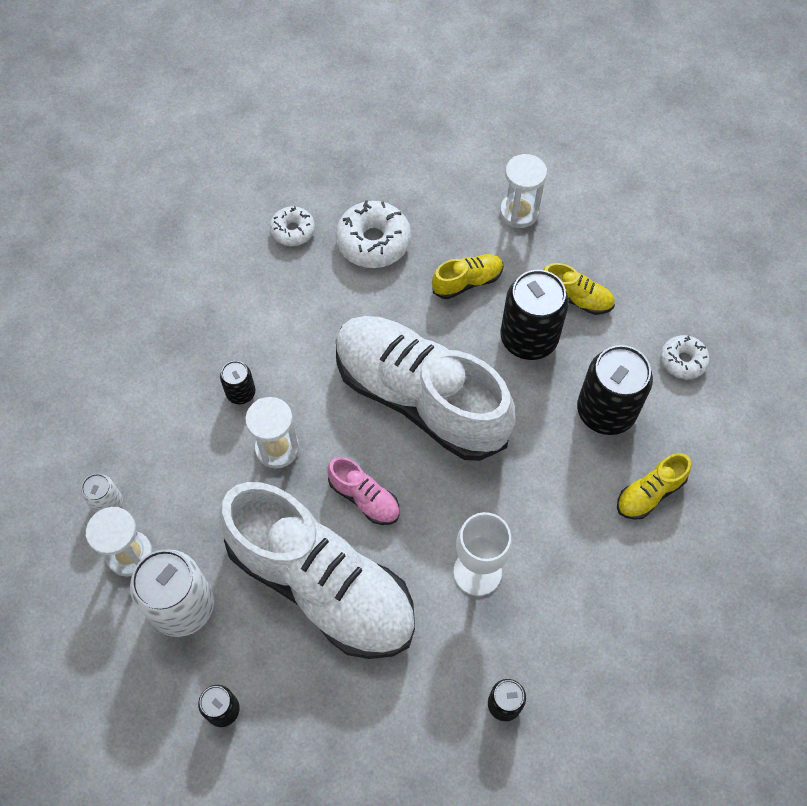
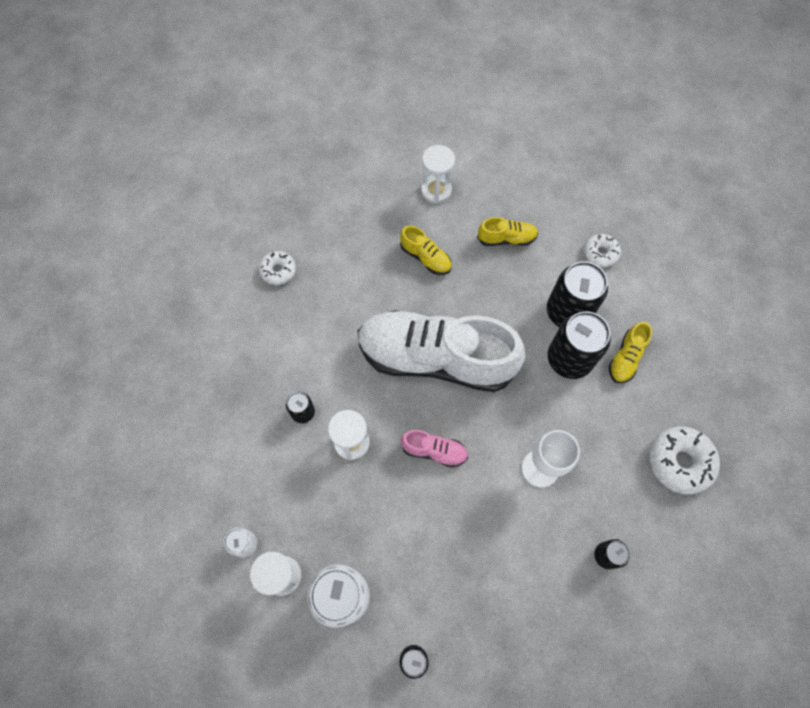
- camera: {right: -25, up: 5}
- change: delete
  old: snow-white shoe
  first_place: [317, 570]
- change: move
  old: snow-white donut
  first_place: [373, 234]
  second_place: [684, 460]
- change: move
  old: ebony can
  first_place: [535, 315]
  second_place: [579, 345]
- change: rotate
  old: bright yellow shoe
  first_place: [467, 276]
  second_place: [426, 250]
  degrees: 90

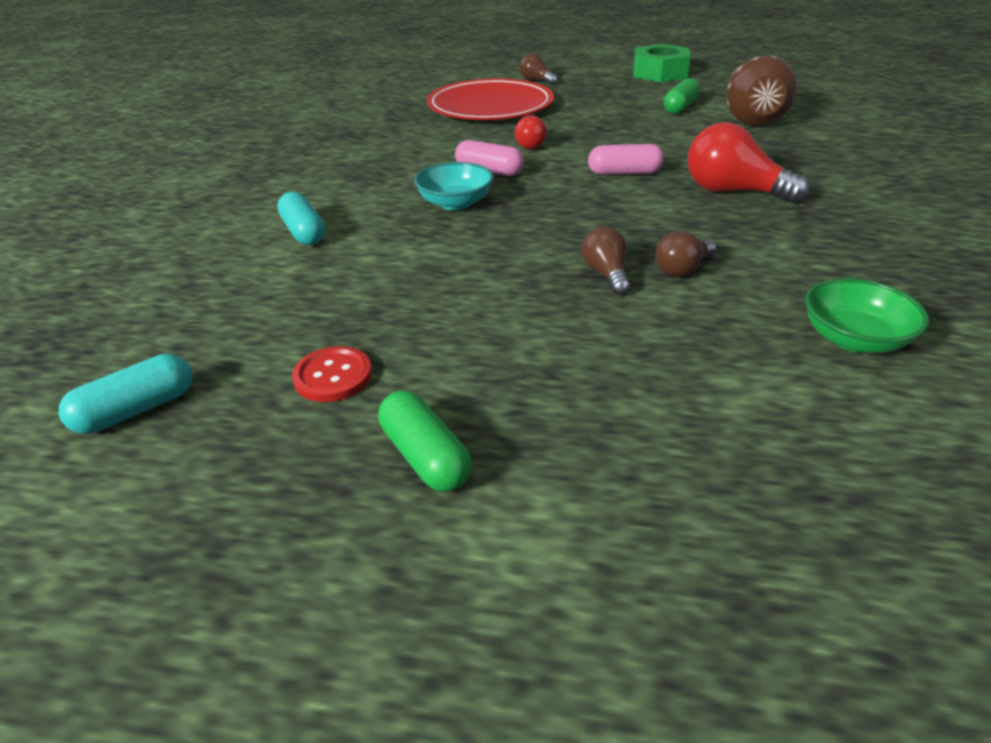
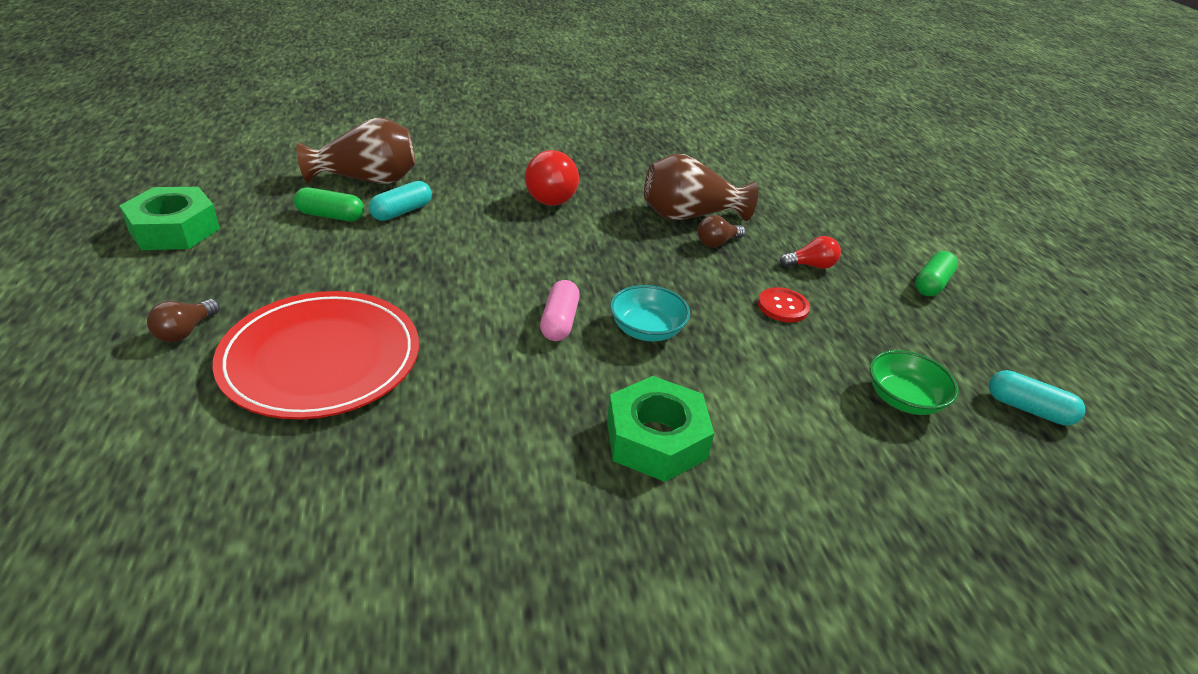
- camera: {right: -115, up: 0}
- change: delete
  old: rose-pink pill shape
  first_place: [626, 159]
- change: insert
  new: emerald hexagon nut
  second_place: [660, 429]
- change: move
  old: teal pill shape
  first_place: [301, 218]
  second_place: [400, 201]
- change: move
  old: crimson shirt button
  first_place: [332, 374]
  second_place: [784, 304]
- change: move
  old: crimson bulb
  first_place: [531, 132]
  second_place: [810, 252]
- change: move
  old: emerald deep dish
  first_place: [867, 315]
  second_place: [914, 382]
- change: replace
  old: brown bulb
  new: brown tall vase
  first_place: [686, 254]
  second_place: [701, 187]

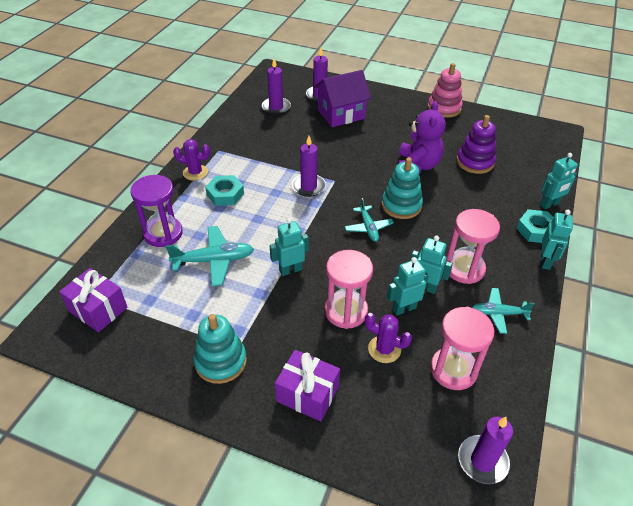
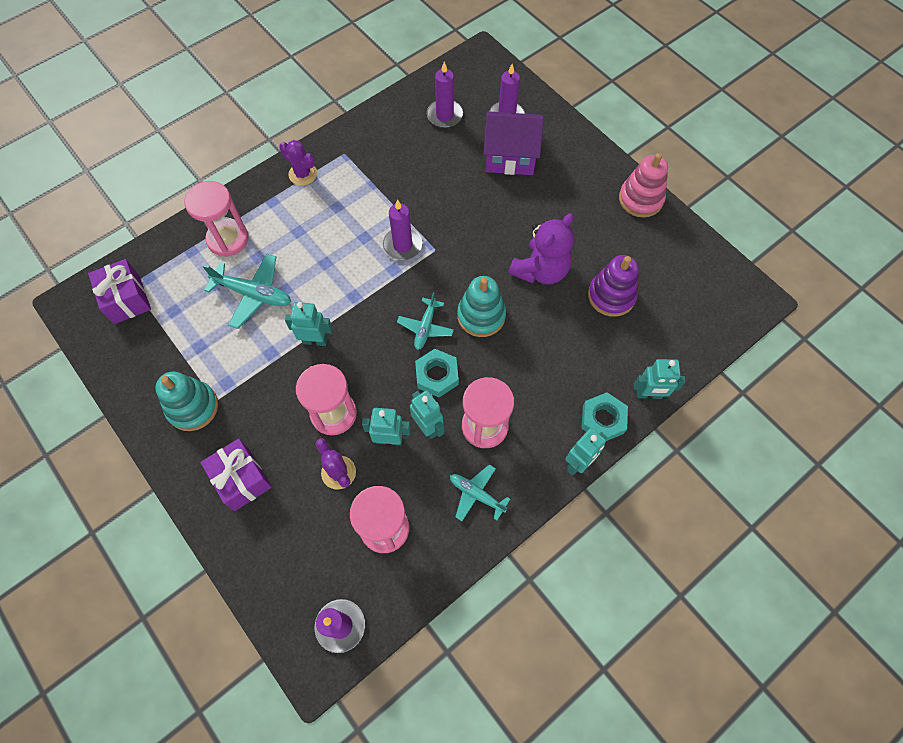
- camera: {right: 30, up: 20}
- change: move
  old: teal hexagon nut
  first_place: [224, 190]
  second_place: [437, 373]
- change: recolor
  old: royal purple sand timer
  new: rose-pink sand timer
  first_place: [157, 211]
  second_place: [216, 219]

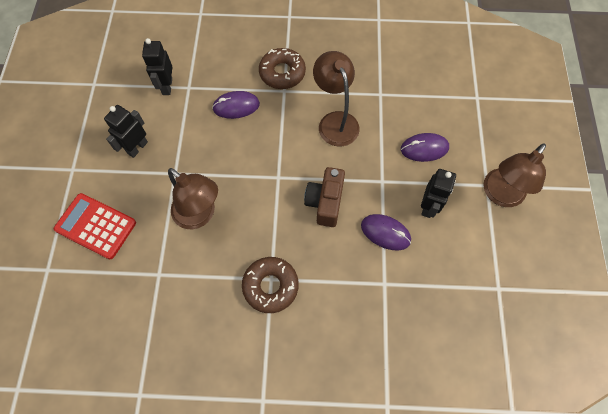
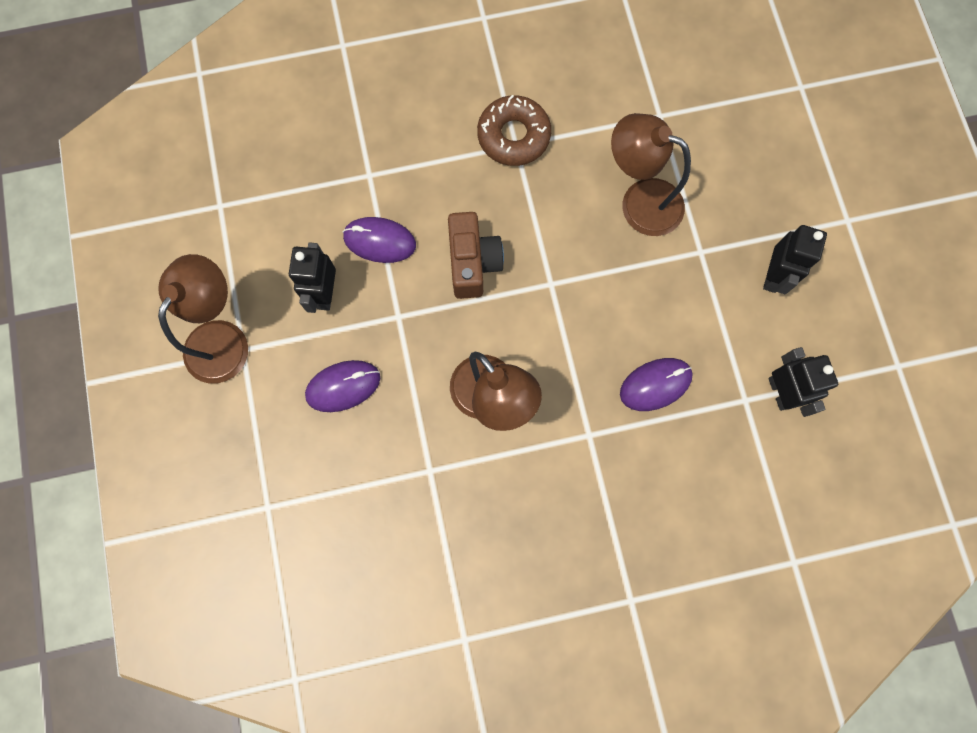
- camera: {right: 165, up: 10}
- change: delete
  old: crimson adding machine
  first_place: [95, 226]
- change: delete
  old: brown donut
  first_place: [282, 68]

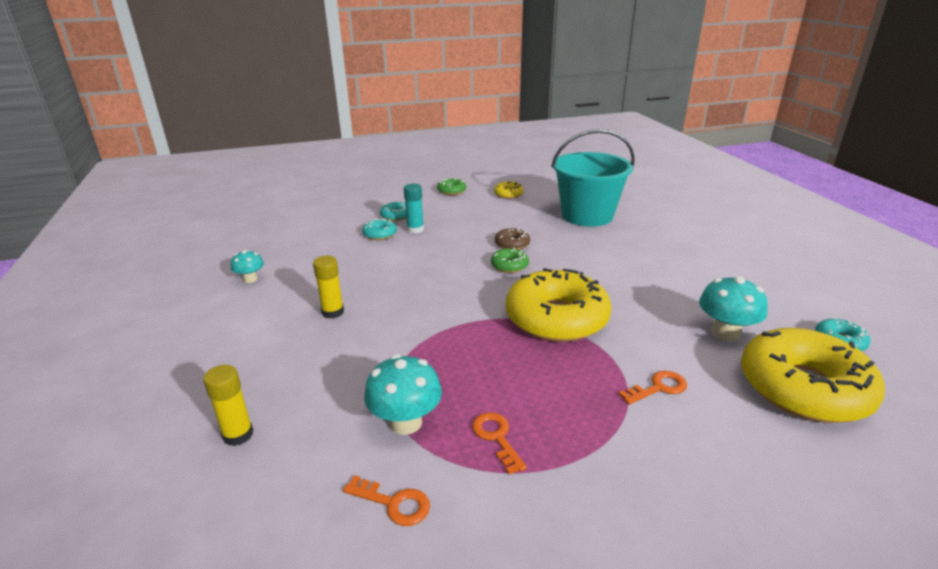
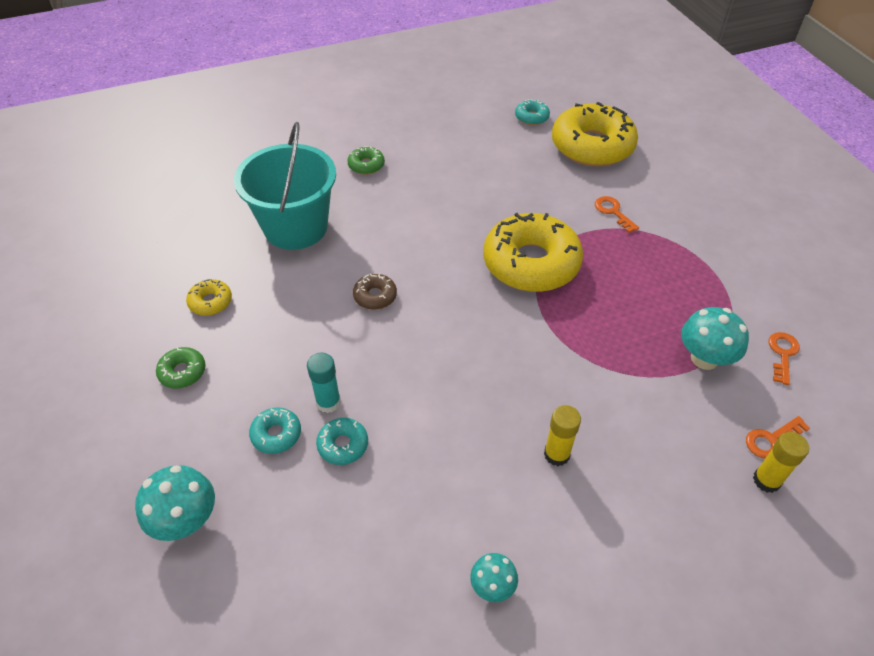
- camera: {right: -95, up: 20}
- change: move
  old: orange door key
  first_place: [499, 443]
  second_place: [778, 437]
- change: move
  old: emerald donut
  first_place: [510, 260]
  second_place: [366, 160]
- change: move
  old: teal mushroom
  first_place: [733, 308]
  second_place: [175, 503]

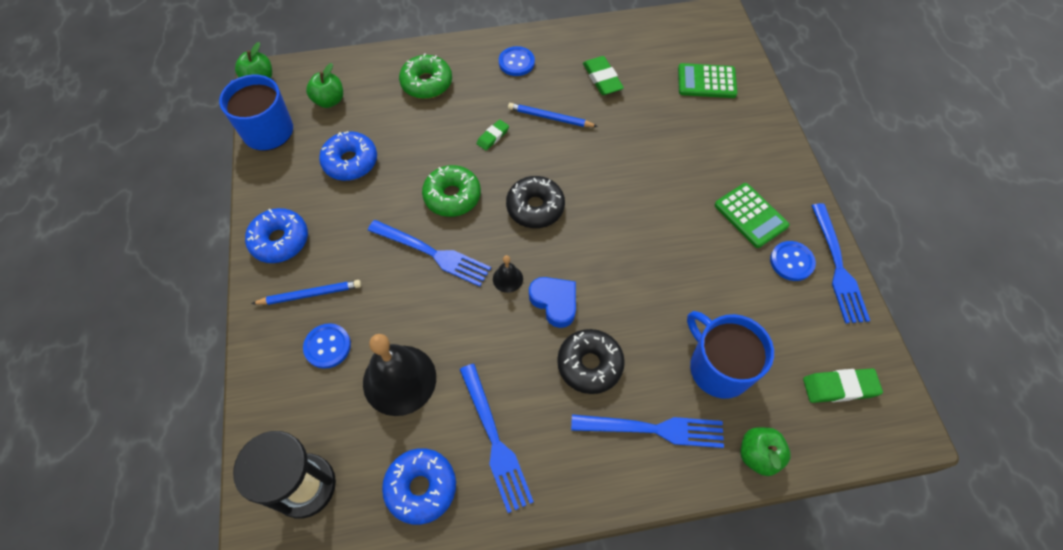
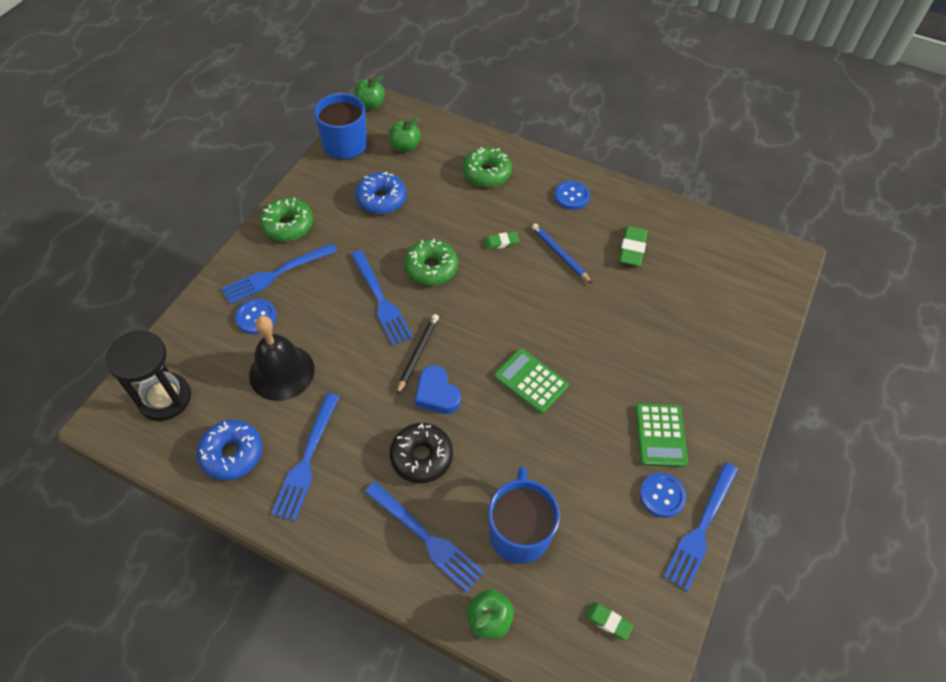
- camera: {right: 35, up: -5}
- change: delete
  old: ebony donut
  first_place: [535, 202]
- change: move
  old: emerald adding machine
  first_place: [707, 80]
  second_place: [531, 381]
- change: replace
  old: blue pencil
  new: blue fork
  first_place: [306, 292]
  second_place: [279, 273]
- change: replace
  old: ebony hand bell
  new: ebony pencil
  first_place: [508, 274]
  second_place: [418, 354]
- change: recolor
  old: blue donut
  new: emerald donut
  first_place: [276, 235]
  second_place: [286, 219]
- change: rotate
  old: blue heart shape
  first_place: [552, 302]
  second_place: [438, 389]
  degrees: 150
- change: resize
  old: emerald eraser
  first_place: [843, 385]
  second_place: [609, 621]
  factor: 0.62

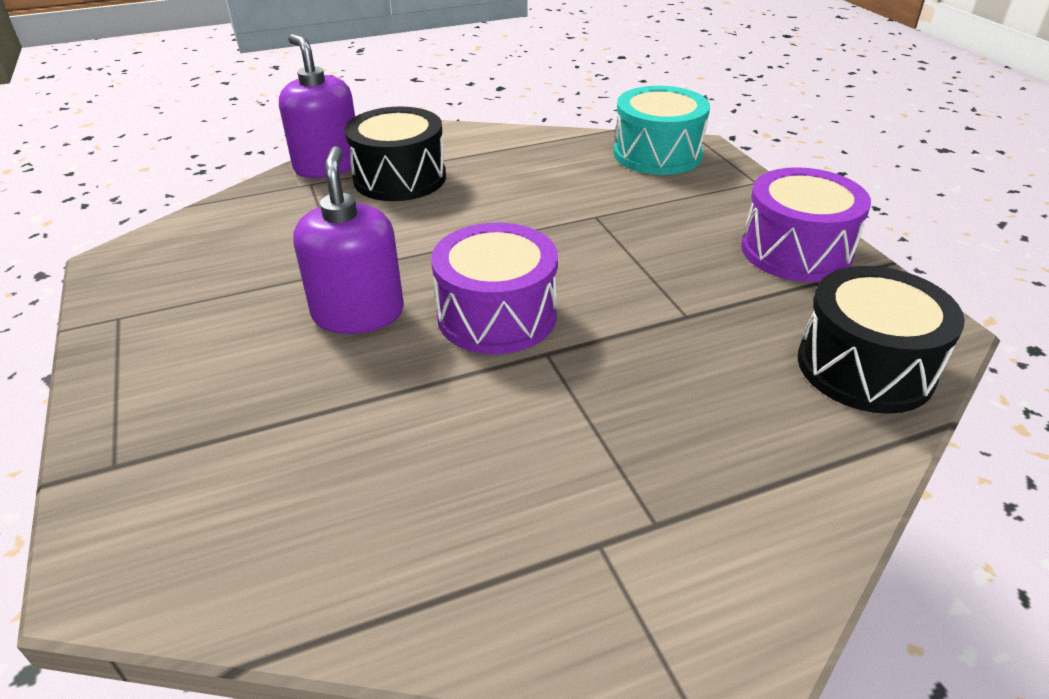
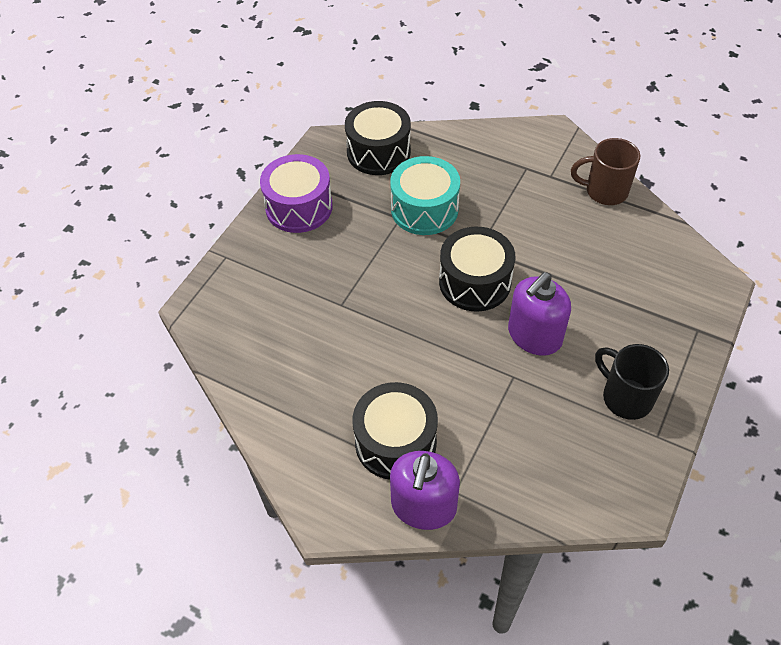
- camera: {right: -130, up: 15}
- change: insert
  new: brown coffee mug
  second_place: [605, 171]
- change: insert
  new: ebony coffee mug
  second_place: [632, 382]
- change: move
  old: teal toy drum
  first_place: [662, 130]
  second_place: [425, 195]
- change: recolor
  old: royal purple toy drum
  new: ebony toy drum
  first_place: [494, 288]
  second_place: [477, 269]

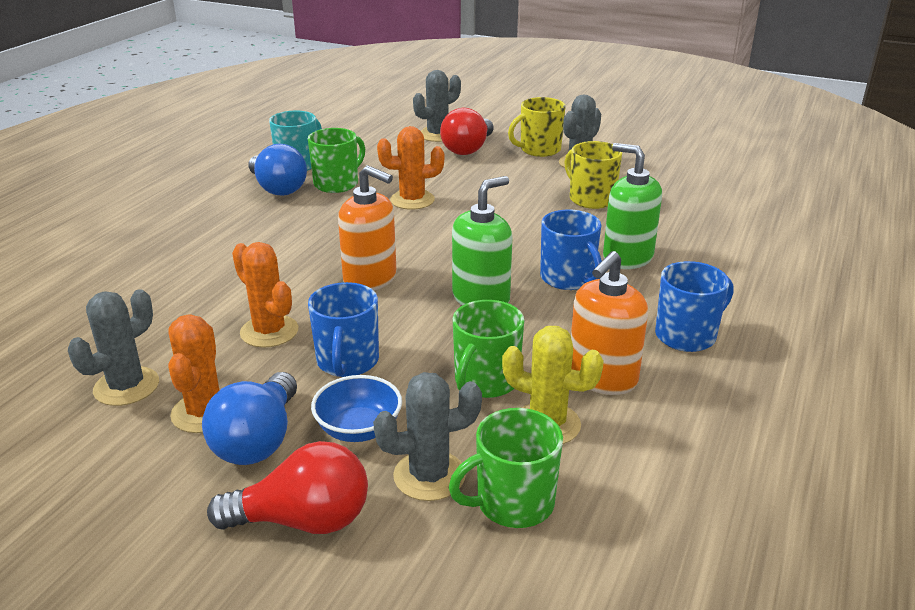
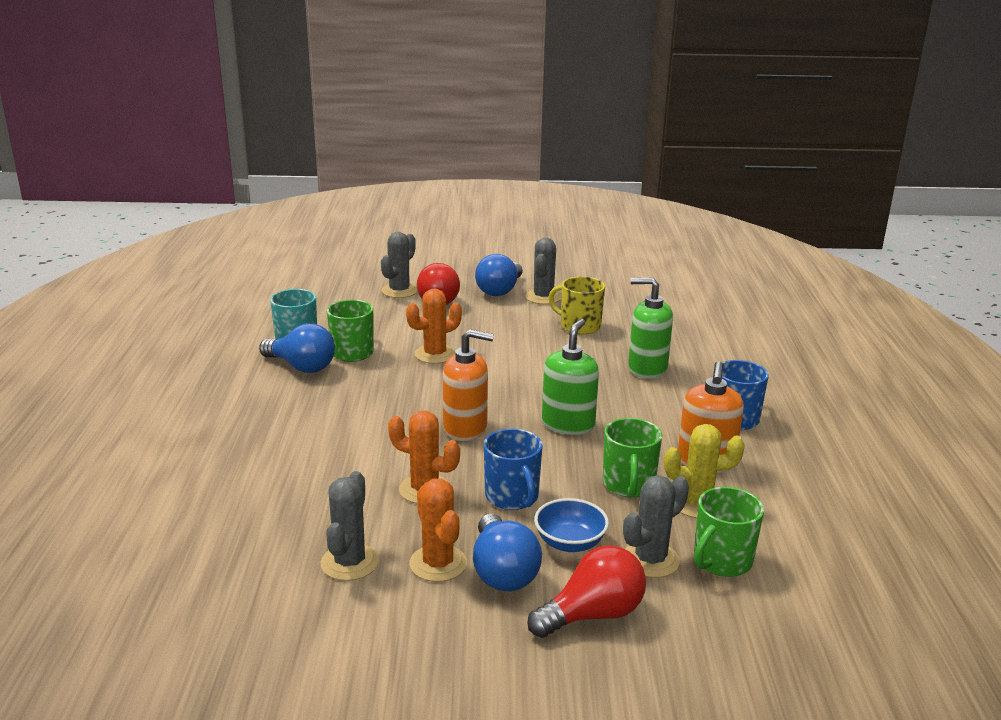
- camera: {right: -25, up: -5}
- change: delete
  old: blue coffee mug
  first_place: [571, 250]
- change: replace
  old: bright yellow coffee mug
  new: blue bulb
  first_place: [536, 127]
  second_place: [499, 275]

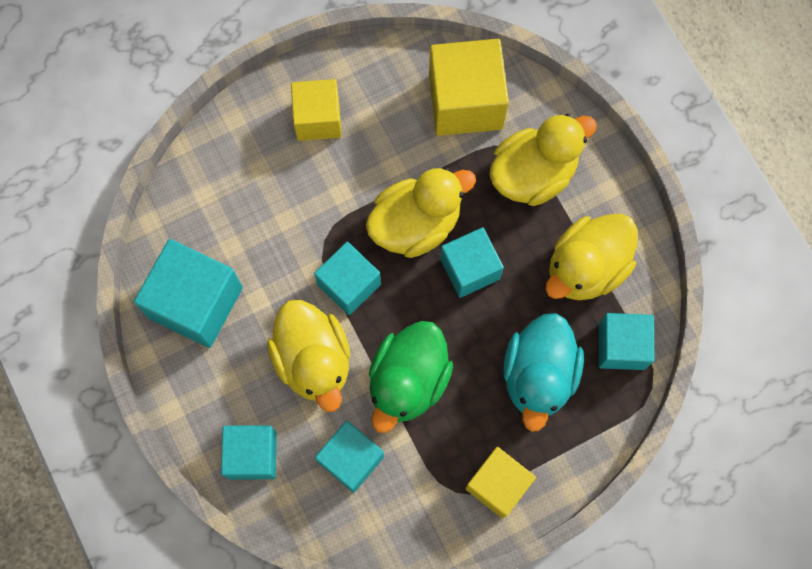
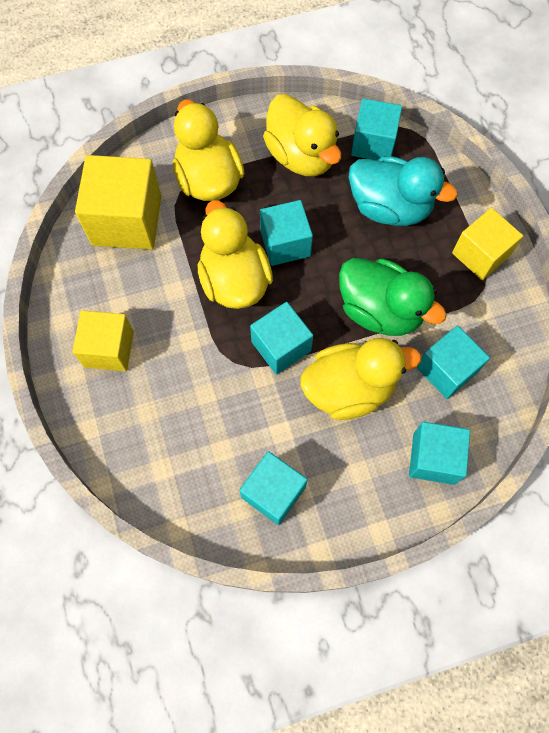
- camera: {right: -80, up: -5}
- change: resize
  old: teal block
  first_place: [188, 293]
  second_place: [273, 488]
  factor: 0.65

